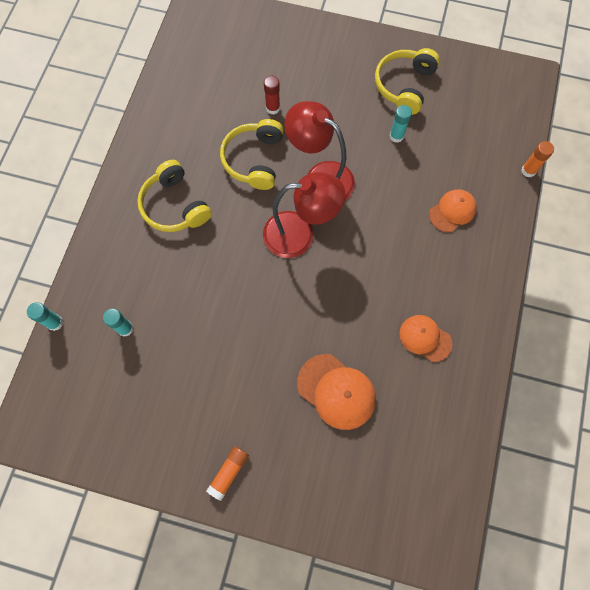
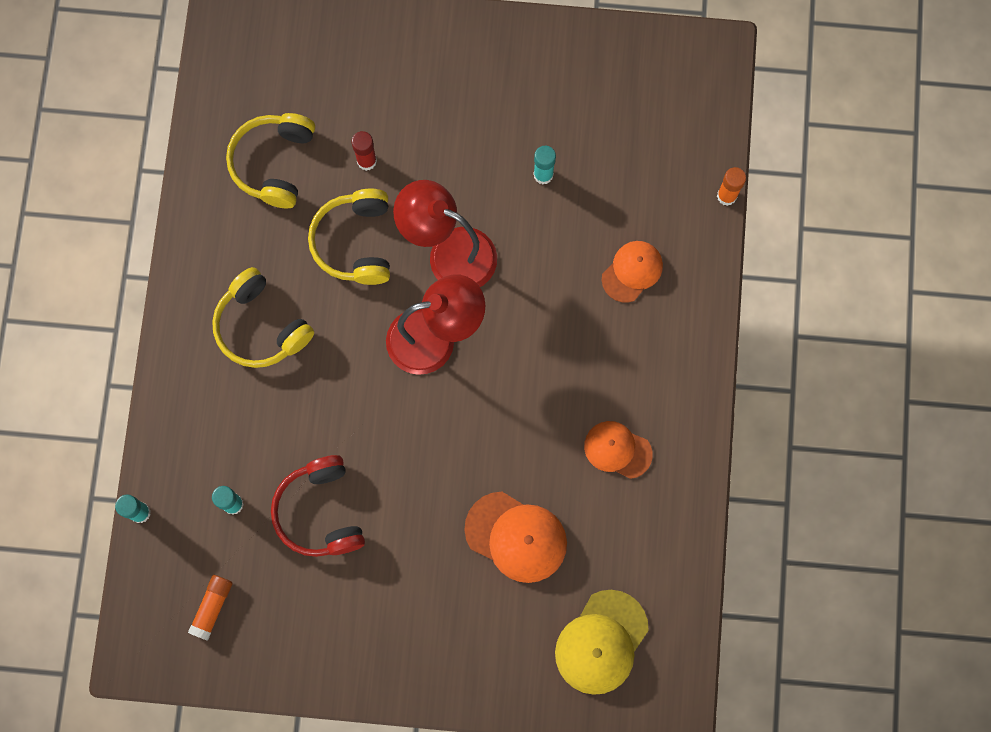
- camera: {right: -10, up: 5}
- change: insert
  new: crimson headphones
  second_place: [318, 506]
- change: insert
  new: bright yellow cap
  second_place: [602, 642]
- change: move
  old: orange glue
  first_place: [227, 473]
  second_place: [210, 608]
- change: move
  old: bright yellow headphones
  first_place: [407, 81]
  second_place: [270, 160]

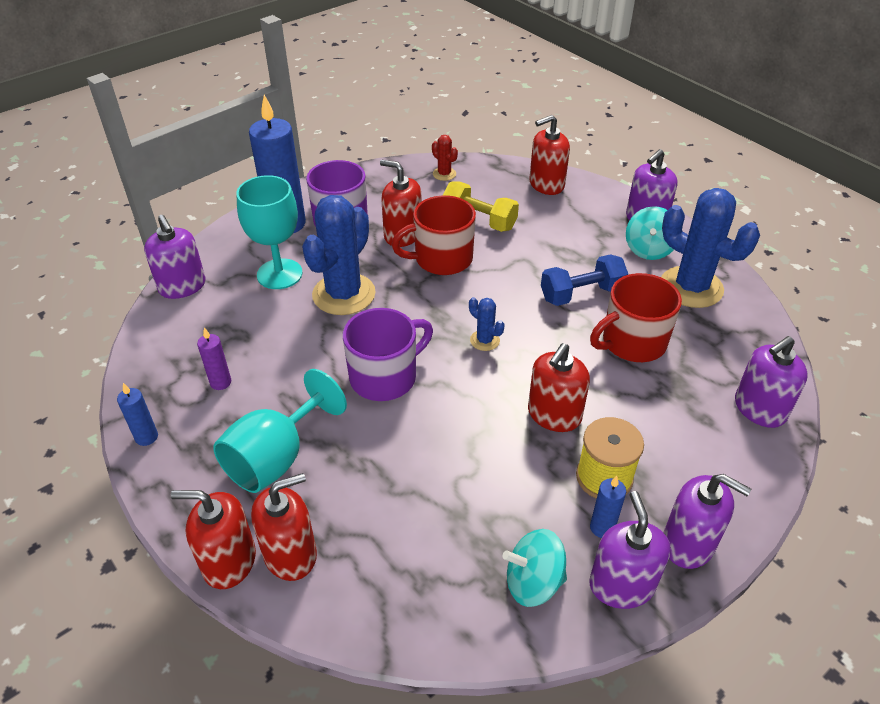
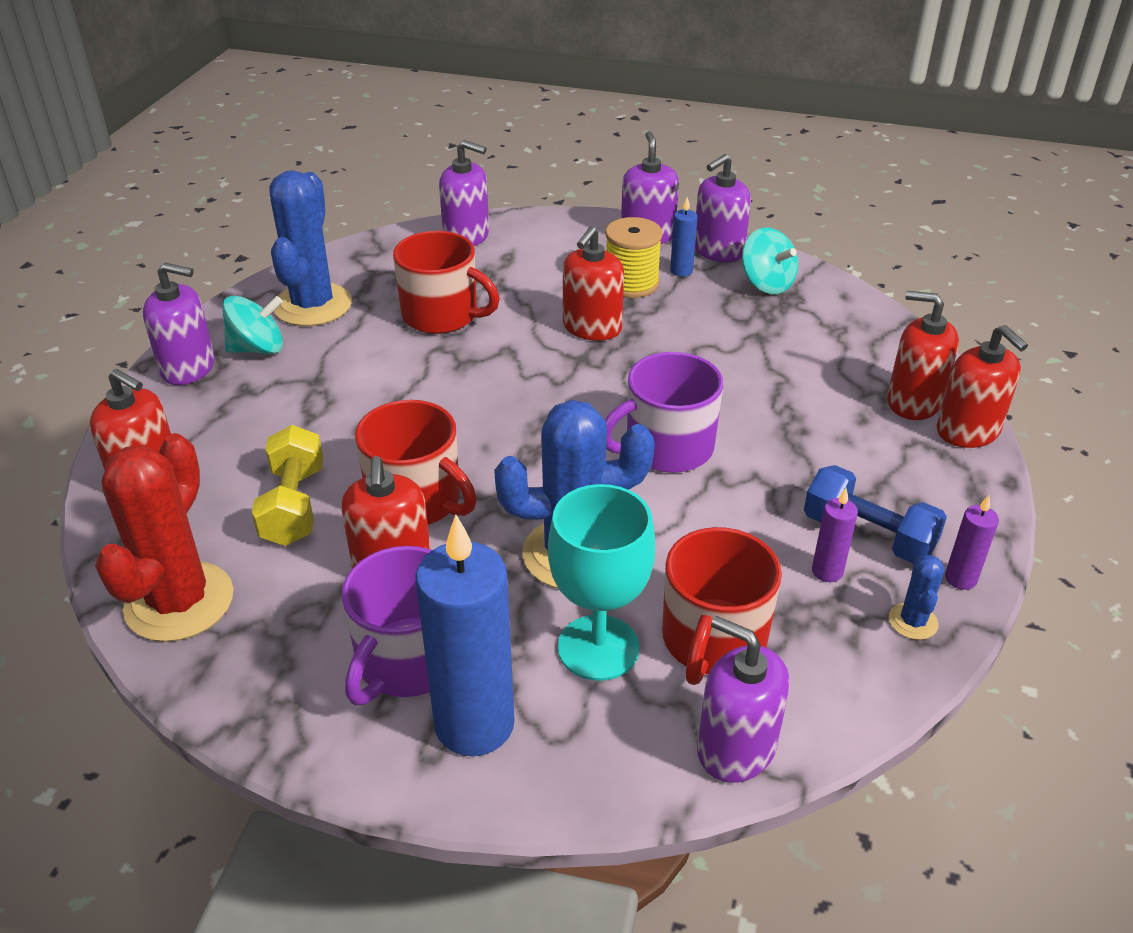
- camera: {right: -125, up: -5}
- change: delete
  old: teal chalice
  first_place: [280, 431]
- change: insert
  new: crimson coffee mug
  second_place: [722, 606]
- change: move
  old: blue saguaro cactus
  first_place: [487, 324]
  second_place: [917, 597]
- change: move
  old: blue free weight
  first_place: [584, 280]
  second_place: [875, 514]
- change: recolor
  old: blue pillar candle
  new: royal purple pillar candle
  first_place: [137, 414]
  second_place: [972, 542]
- change: rotate
  old: royal purple pump bottle
  first_place: [175, 257]
  second_place: [743, 699]
  degrees: -75
- change: rotate
  old: royal purple coffee mug
  first_place: [388, 354]
  second_place: [664, 412]
  degrees: -45
- change: rotate
  old: crimson pump bottle
  first_place: [559, 387]
  second_place: [593, 283]
  degrees: 120
- change: resize
  old: crimson saguaro cactus
  first_place: [445, 158]
  second_place: [164, 537]
  factor: 2.24

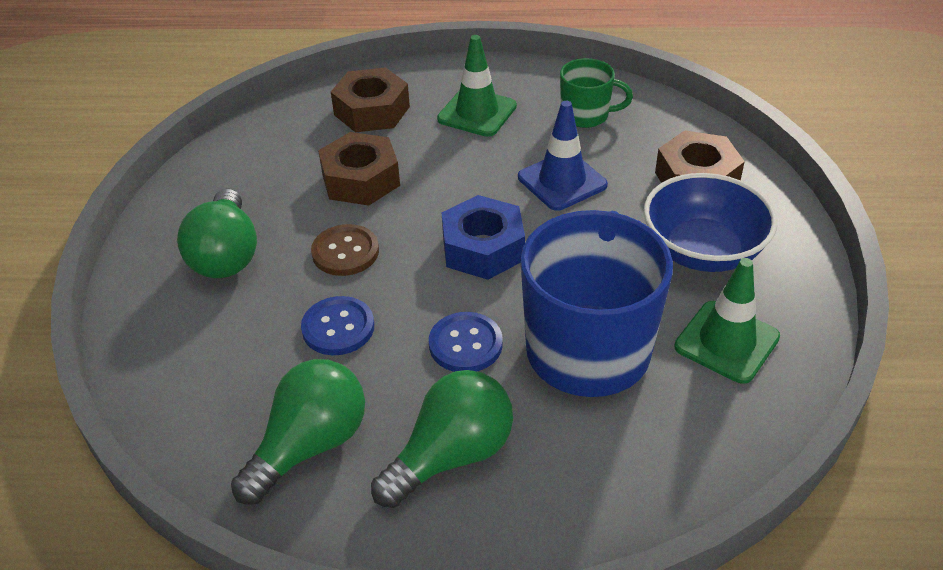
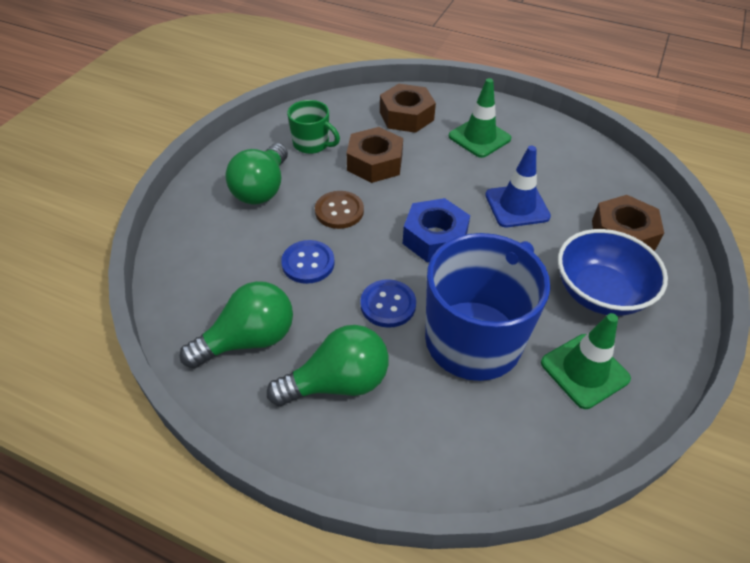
- camera: {right: 20, up: 5}
- change: move
  old: emerald coffee mug
  first_place: [596, 93]
  second_place: [313, 127]

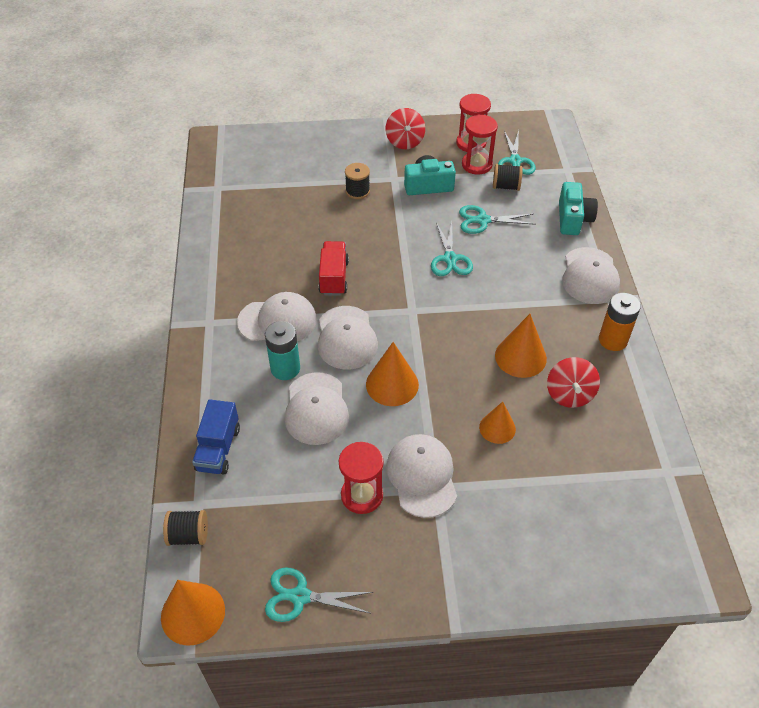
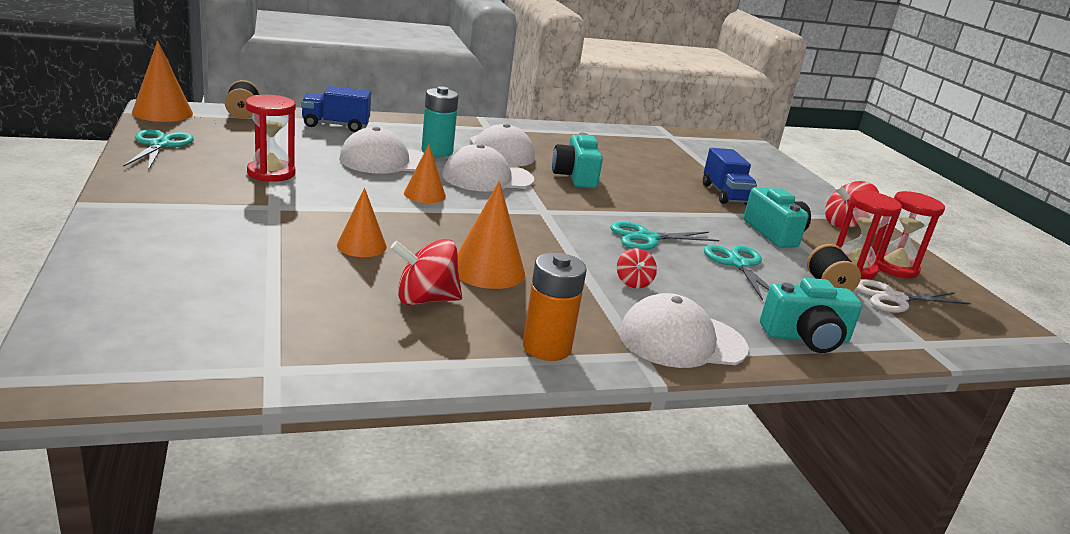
- camera: {right: 75, up: -25}
- change: delete
  old: snow-white cap
  first_place: [421, 476]
- change: insert
  new: crimson whirligig
  second_place: [637, 268]
- change: replace
  old: crimson truck
  new: teal compact camera
  first_place: [333, 268]
  second_place: [577, 160]
- change: replace
  old: ebony bobbin
  new: blue truck
  first_place: [357, 181]
  second_place: [730, 176]
- change: recolor
  old: teal pair of scissors
  new: snow-white pair of scissors
  first_place: [517, 152]
  second_place: [913, 296]
- change: resize
  old: orange solid cone
  first_place: [392, 374]
  second_place: [425, 173]
  factor: 0.66

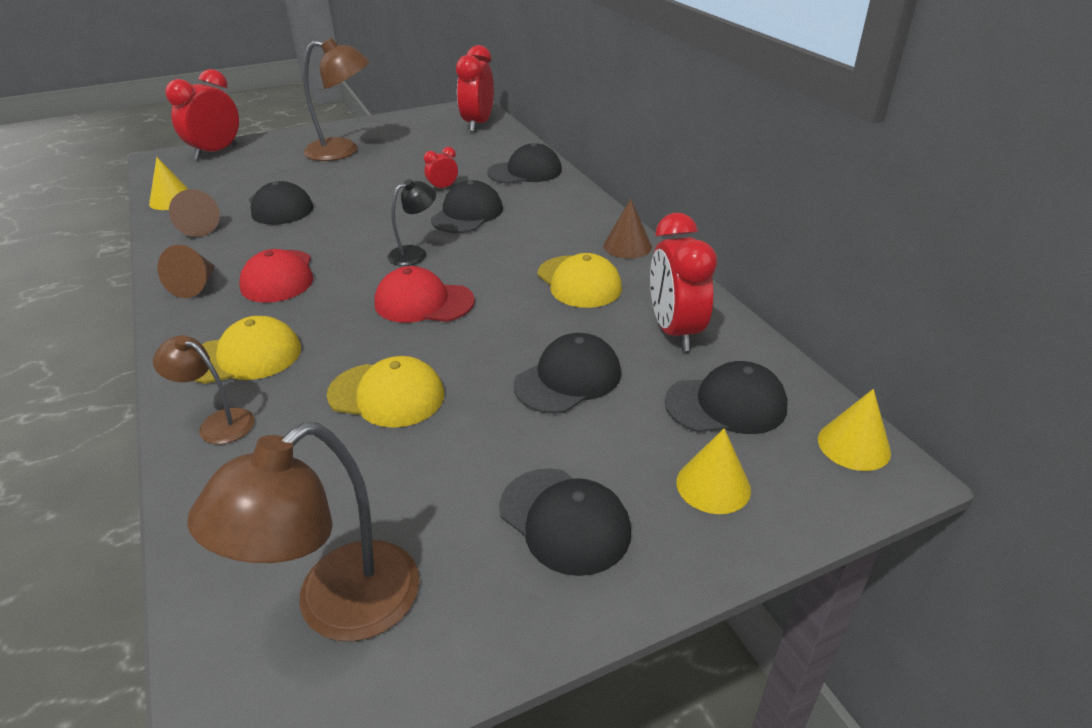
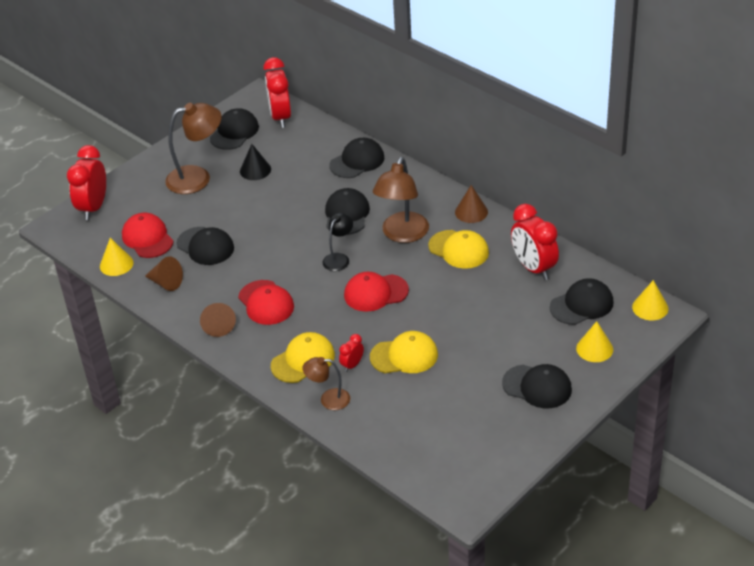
- camera: {right: -20, up: 5}
- change: insert
  new: crimson cap
  second_place: [148, 235]
- change: insert
  new: ebony solid cone
  second_place: [255, 162]
- change: move
  old: brown lamp
  first_place: [303, 531]
  second_place: [401, 200]
- change: move
  old: crimson alarm clock
  first_place: [441, 168]
  second_place: [351, 353]
- change: move
  old: ebony cap
  first_place: [567, 373]
  second_place: [234, 129]

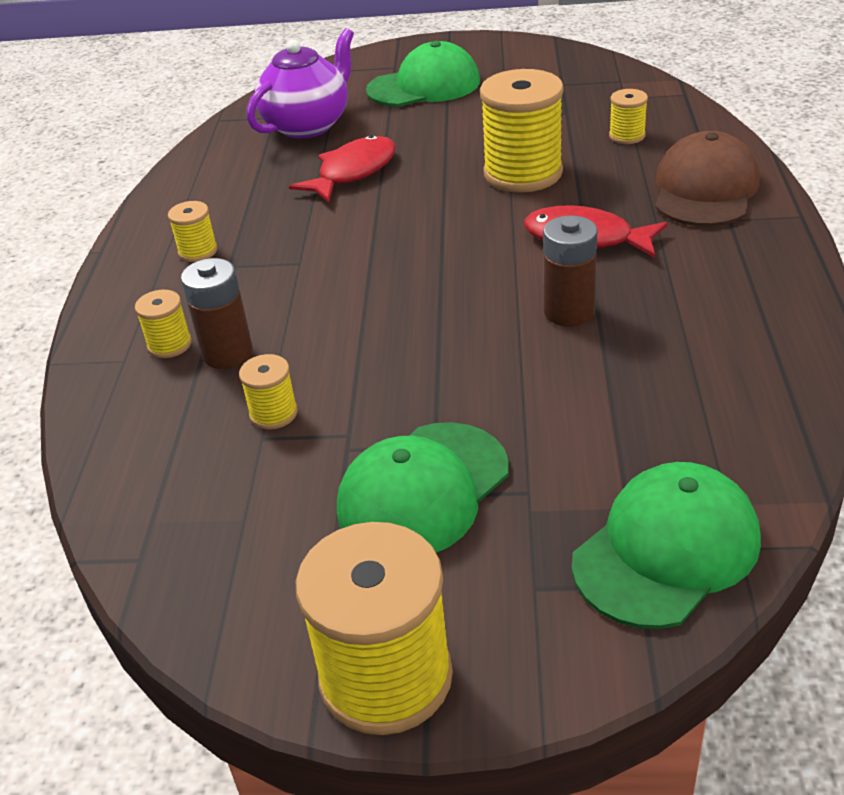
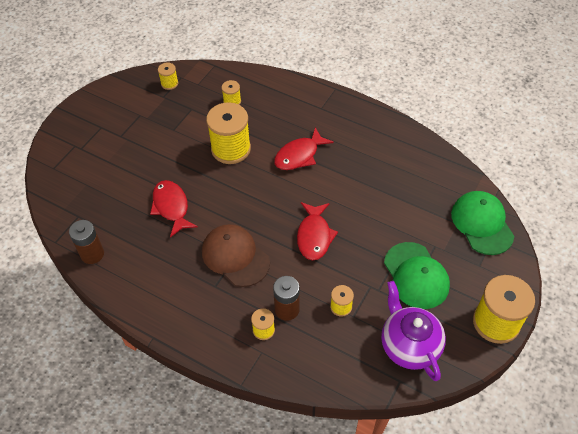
- camera: {right: -65, up: 15}
- change: delete
  old: emerald cap
  first_place: [423, 74]
- change: insert
  new: crimson toy fish
  second_place: [317, 231]
- change: move
  old: bright yellow bobbin
  first_place: [193, 231]
  second_place: [168, 76]
- change: move
  old: royal purple teapot
  first_place: [300, 83]
  second_place: [413, 331]
- change: move
  old: brown AA battery
  first_place: [570, 270]
  second_place: [86, 242]
- change: move
  old: brown cap
  first_place: [707, 178]
  second_place: [236, 255]

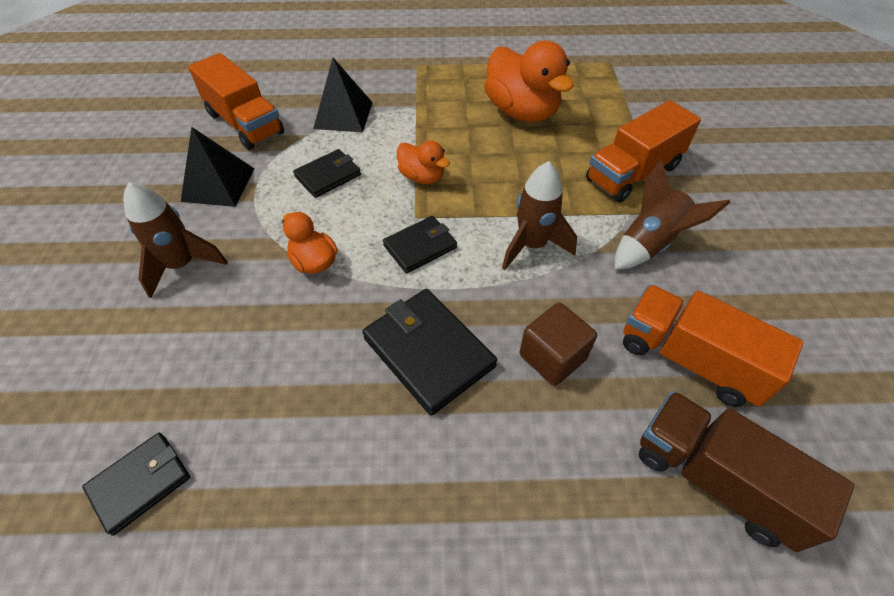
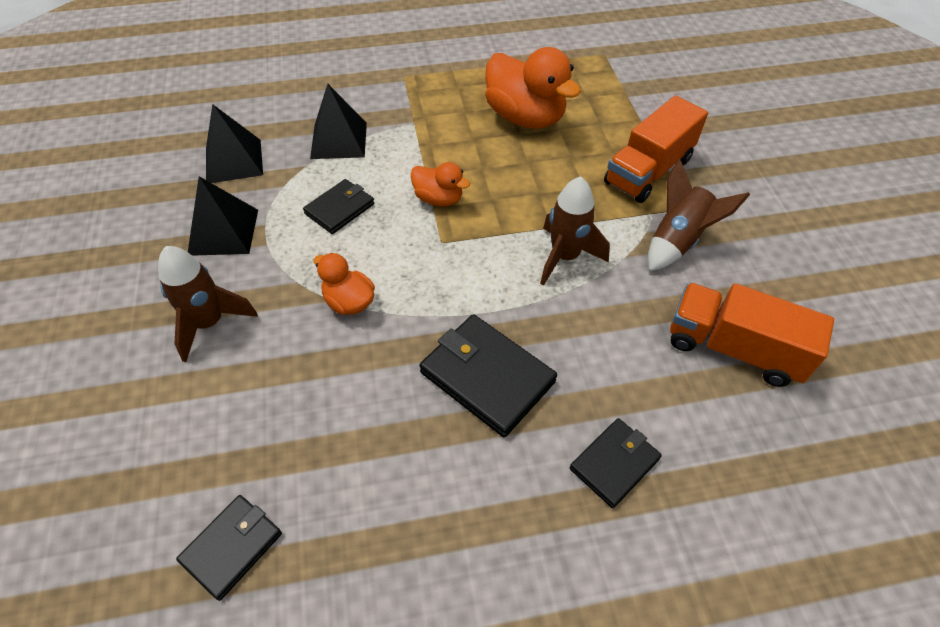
- camera: {right: -10, up: 0}
- change: delete
  old: brown block
  first_place: [558, 344]
- change: delete
  old: brown truck
  first_place: [746, 471]
- change: move
  old: ebony billfold
  first_place: [420, 244]
  second_place: [616, 463]
- change: replace
  old: orange truck
  new: ebony pyramid shape
  first_place: [236, 101]
  second_place: [234, 143]

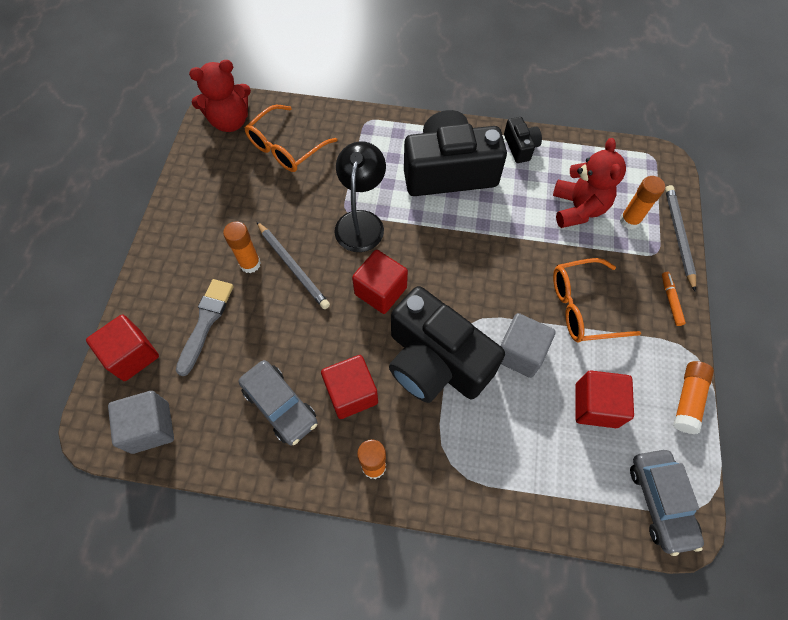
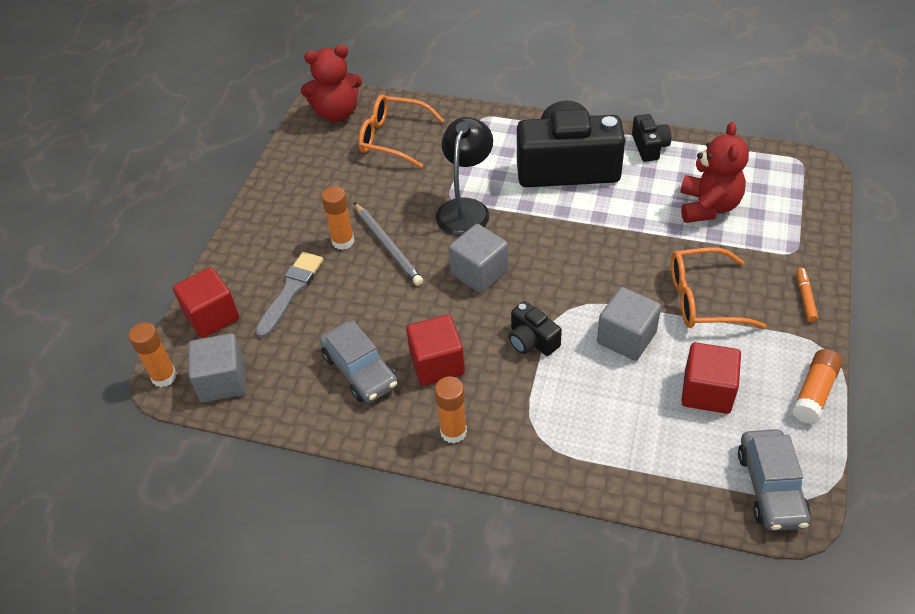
- camera: {right: 10, up: -15}
- change: delete
  old: gray pencil
  first_place: [680, 238]
- change: move
  old: orange glue
  first_place: [642, 202]
  second_place: [153, 354]
- change: recolor
  old: crimson block
  new: gray block
  first_place: [380, 282]
  second_place: [478, 258]
- change: rotate
  old: orange spectacles
  first_place: [290, 138]
  second_place: [401, 131]
  degrees: 60
- change: resize
  old: ebony compact camera
  first_place: [447, 344]
  second_place: [535, 328]
  factor: 0.45

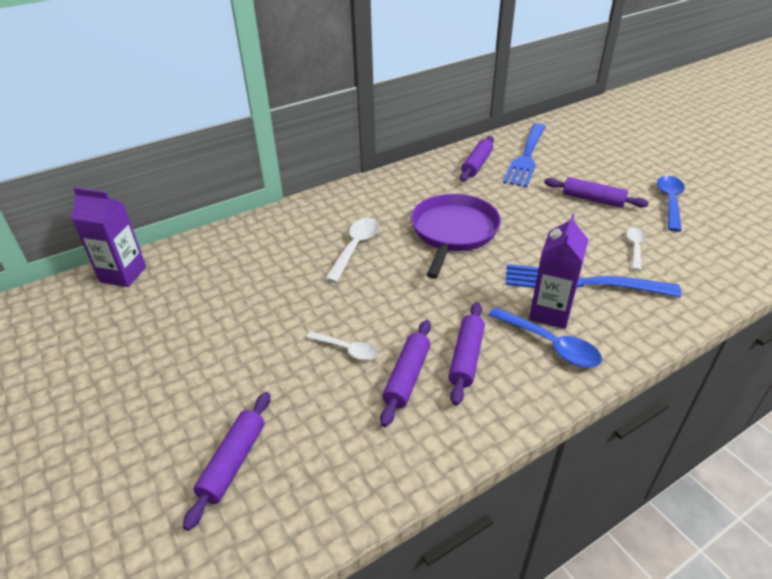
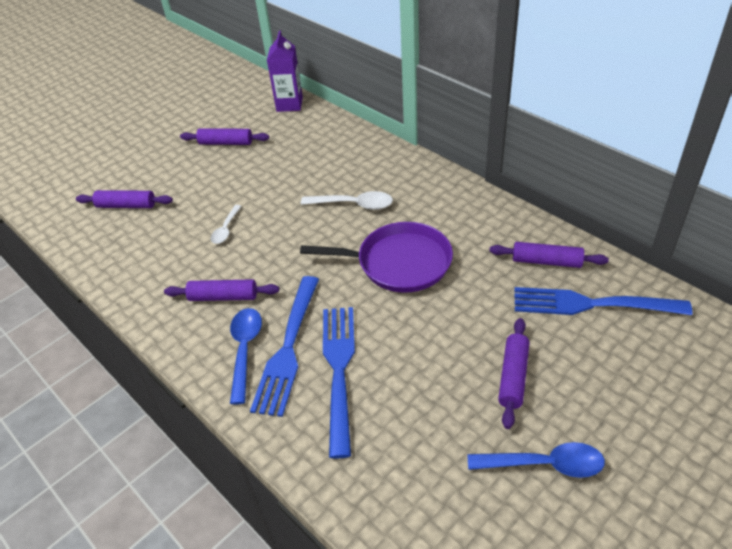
- camera: {right: 80, up: 5}
- change: delete
  old: snow-white tablespoon
  first_place: [636, 249]
- change: move
  old: royal purple rolling pin
  first_place: [405, 373]
  second_place: [224, 136]
- change: replace
  old: royal purple juice carton
  new: blue fork
  first_place: [559, 271]
  second_place: [284, 346]
- change: rotate
  old: blue tablespoon
  first_place: [545, 337]
  second_place: [246, 356]
  degrees: 150

